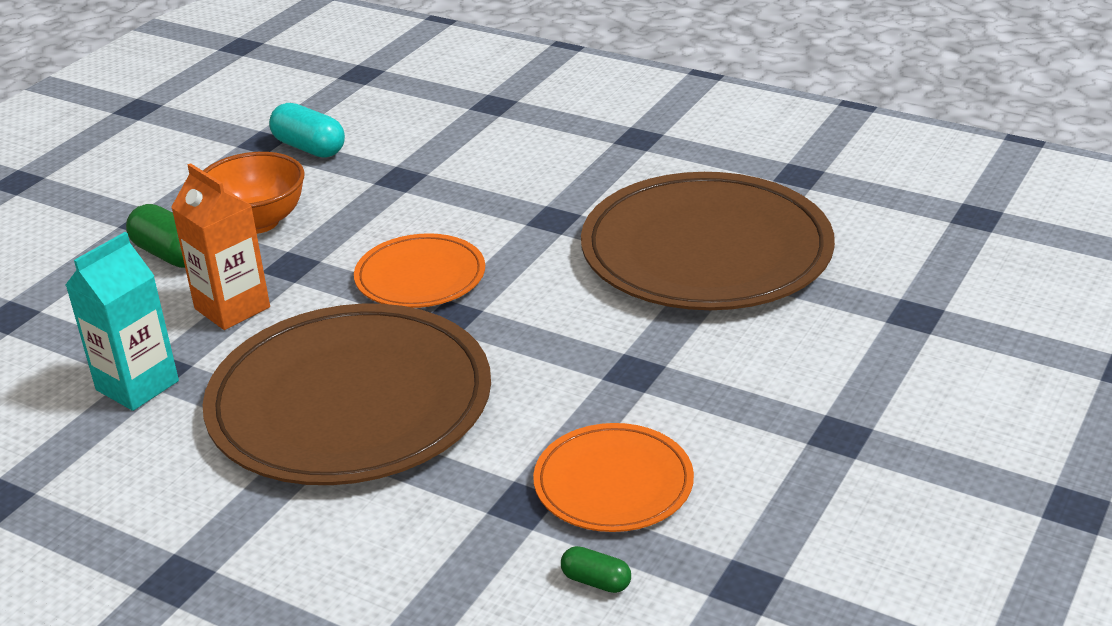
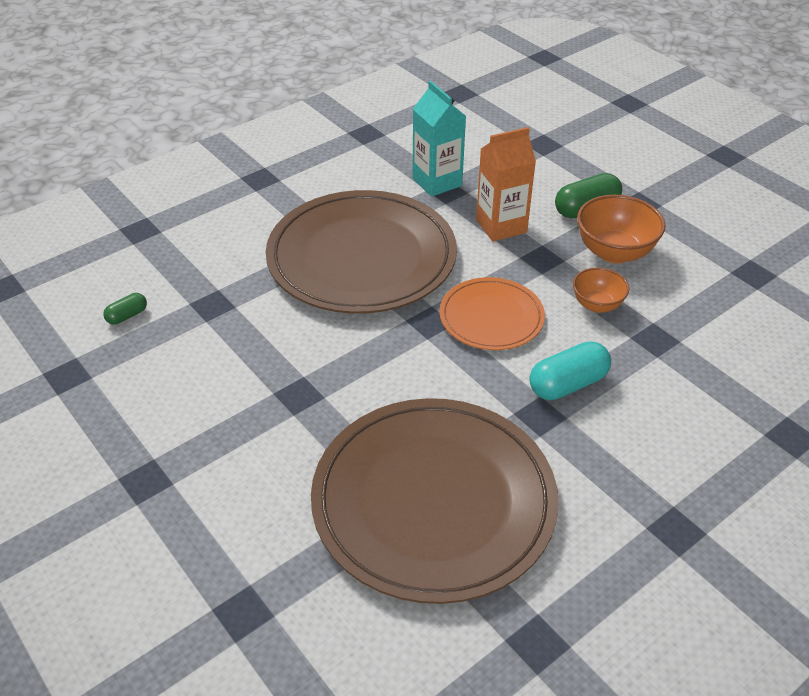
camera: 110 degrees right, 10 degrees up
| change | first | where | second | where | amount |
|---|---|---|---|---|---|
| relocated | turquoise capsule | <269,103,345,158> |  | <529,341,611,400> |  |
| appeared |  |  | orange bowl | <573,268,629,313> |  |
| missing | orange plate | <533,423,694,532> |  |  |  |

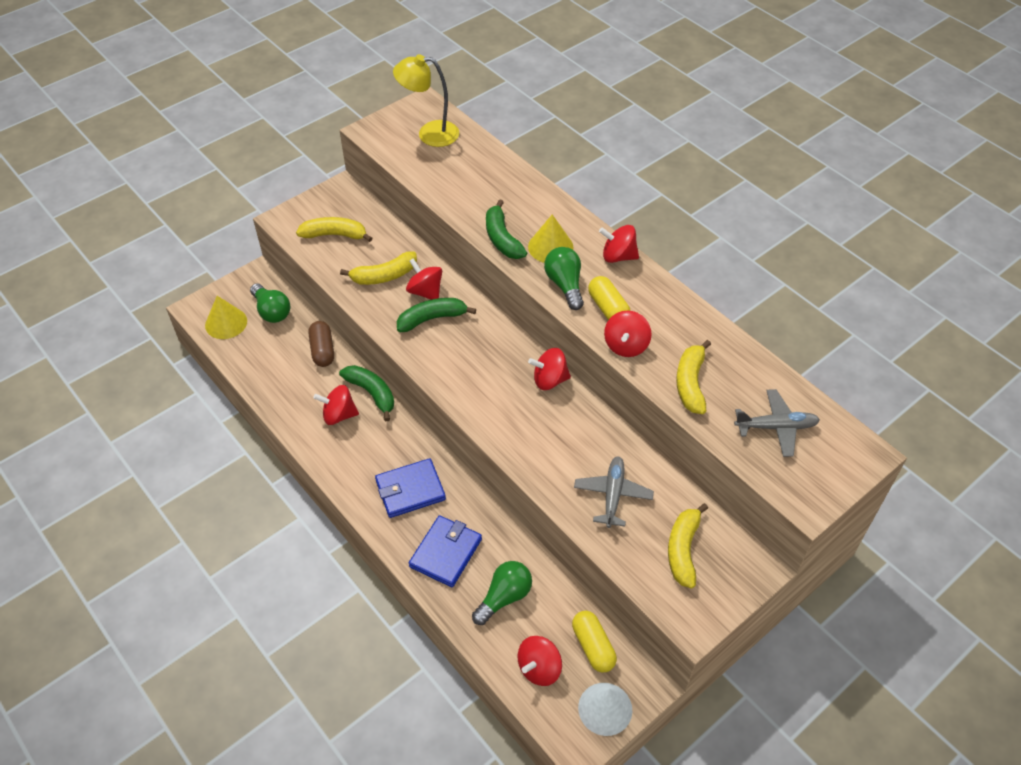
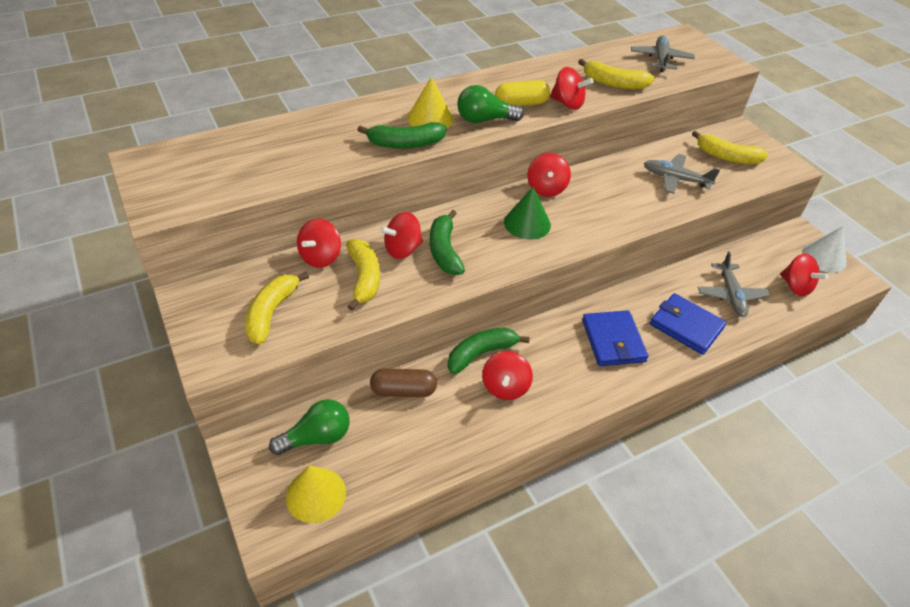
camera: 80 degrees left, 5 degrees down
| change | first | where | second | where | amount |
|---|---|---|---|---|---|
| relocated | red spinning top | <599,225,639,263> |  | <297,219,341,268> |  |
| appeared |  |  | green cone | <504,187,551,240> |  |
| exchanged | green light bulb | <472,561,532,625> | grey plane | <698,251,770,317> |  |
| missing | yellow lamp | <393,54,459,147> |  |  |  |
| missing | yellow capsule | <572,611,617,673> |  |  |  |

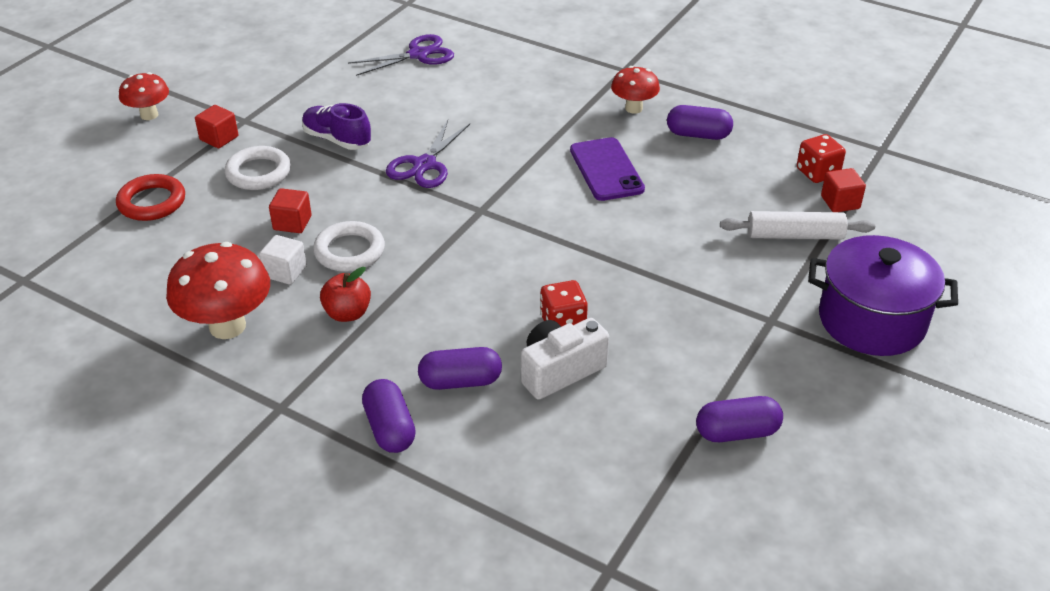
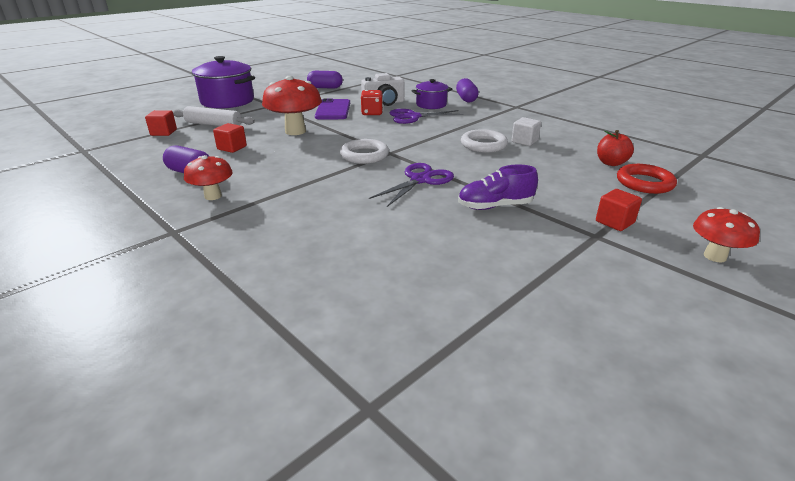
camera: 165 degrees left, 10 degrees down
| change | first | where | second | where | amount |
|---|---|---|---|---|---|
| relocated | red cube | <269,188,311,233> |  | <213,123,247,153> |  |
| relocated | red mushroom | <166,242,270,339> |  | <262,76,322,135> |  |
| relocated | purple phone | <570,137,645,201> |  | <315,98,350,119> |  |
| relocated | white ring | <225,146,291,190> |  | <340,139,389,164> |  |
| relocated | purple scissors | <348,34,454,76> |  | <389,109,463,124> |  |
| exchanged | purple capsule | <418,347,502,390> | purple pot | <411,79,452,109> |  |
| spun | purple shoe | <302,103,371,150> |  | <458,164,538,210> | 120 degrees clockwise |
| relocated | red apple | <320,267,371,322> |  | <597,130,634,166> |  |
| missing | red dice | <797,134,846,183> |  |  |  |

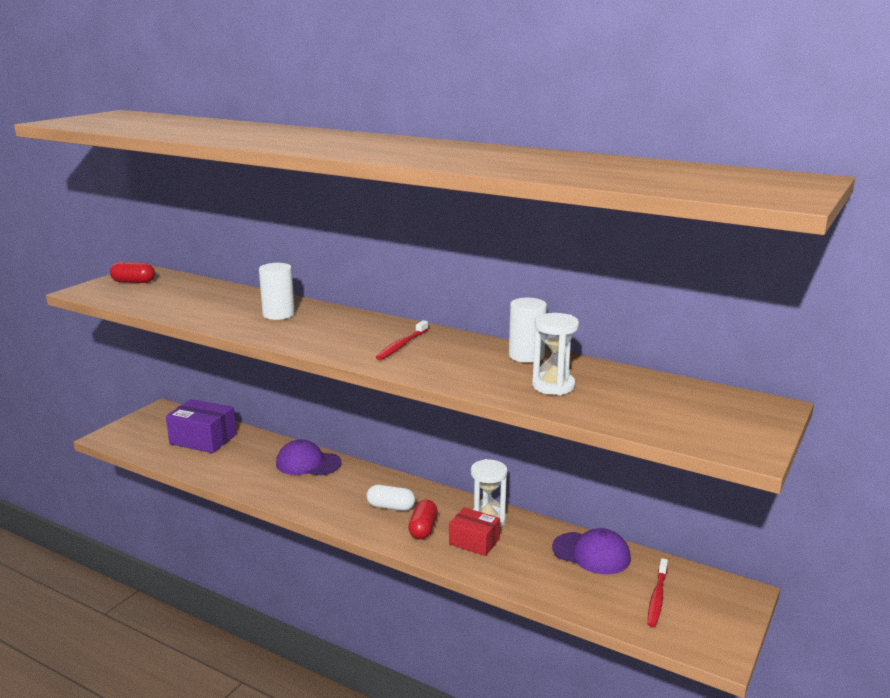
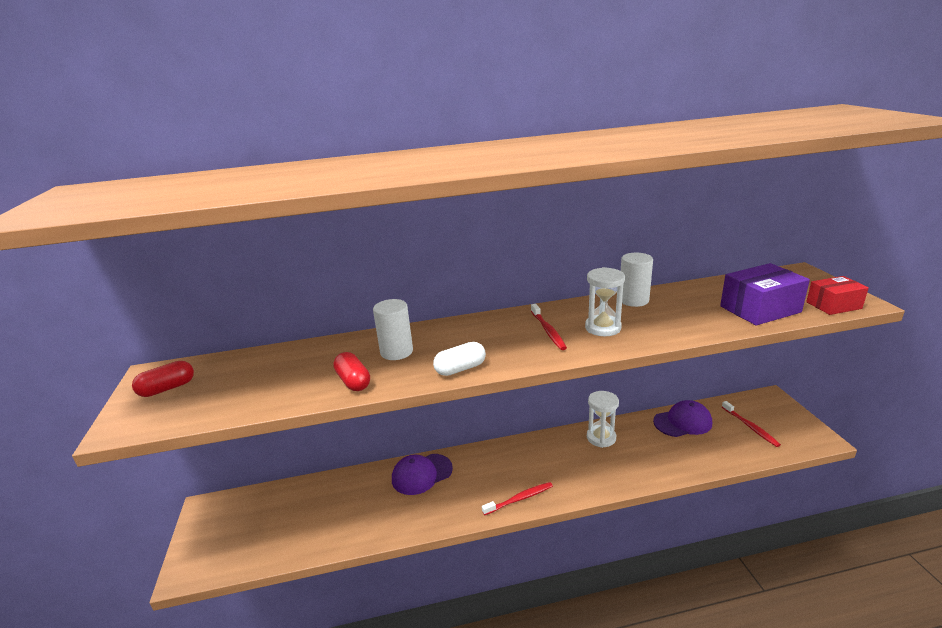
camera: 40 degrees left, 5 degrees up
| change | first | where | second | where | amount |
|---|---|---|---|---|---|
| relocated | red capsule | <408,500,438,539> |  | <333,352,370,391> |  |
| relocated | white capsule | <367,485,415,511> |  | <433,342,486,376> |  |
| appeared |  |  | red toothbrush | <482,482,553,515> |  |
| relocated | white hourglass | <532,313,579,395> |  | <585,267,625,336> |  |
| relocated | purple box | <166,399,237,453> |  | <720,263,810,325> |  |
| relocated | red box | <449,507,500,556> |  | <806,276,869,315> |  |

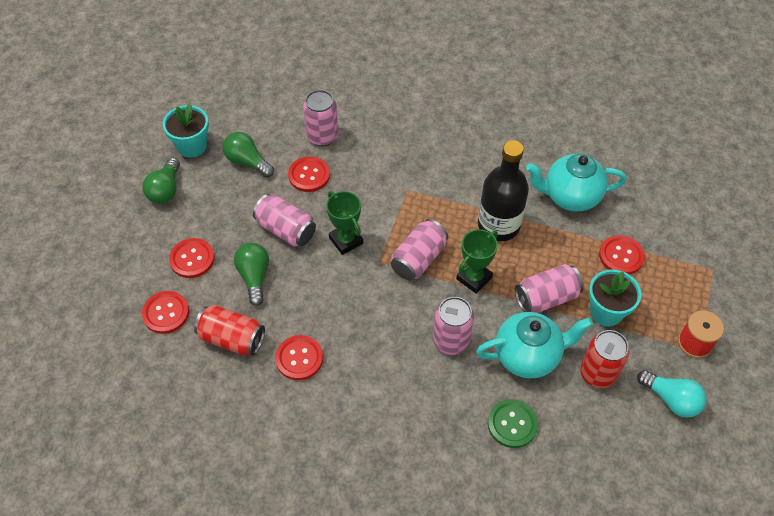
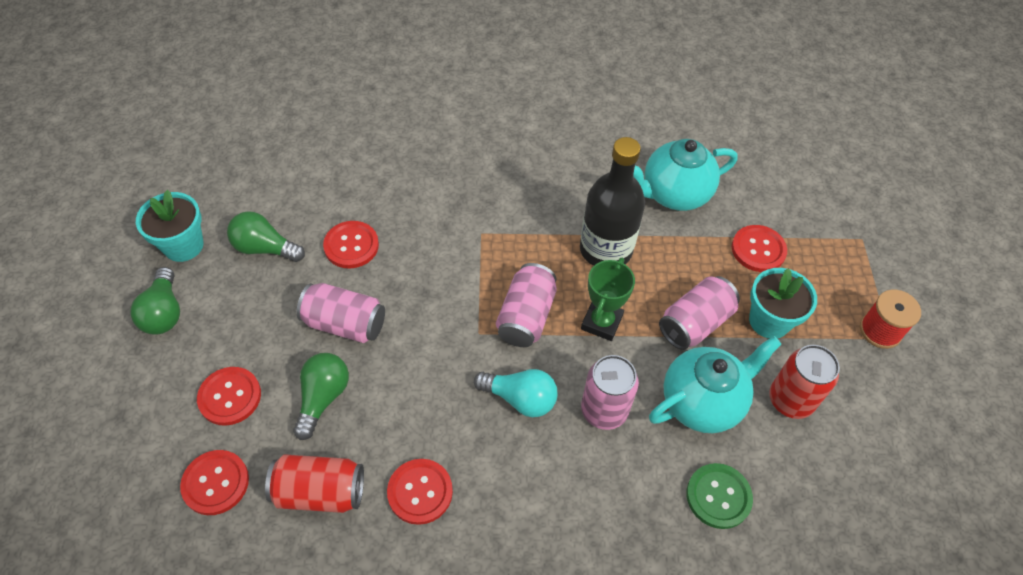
camera: 20 degrees left, 0 degrees up
| change | first | where | second | where | amount |
|---|---|---|---|---|---|
| spun | green light bulb | <234,243,269,306> |  | <293,353,349,440> | 45 degrees clockwise |
| relocated | turquoise light bulb | <637,370,706,418> |  | <474,369,558,417> |  |
| missing | pink can | <303,90,338,146> |  |  |  |
| missing | green trophy | <326,191,363,255> |  |  |  |

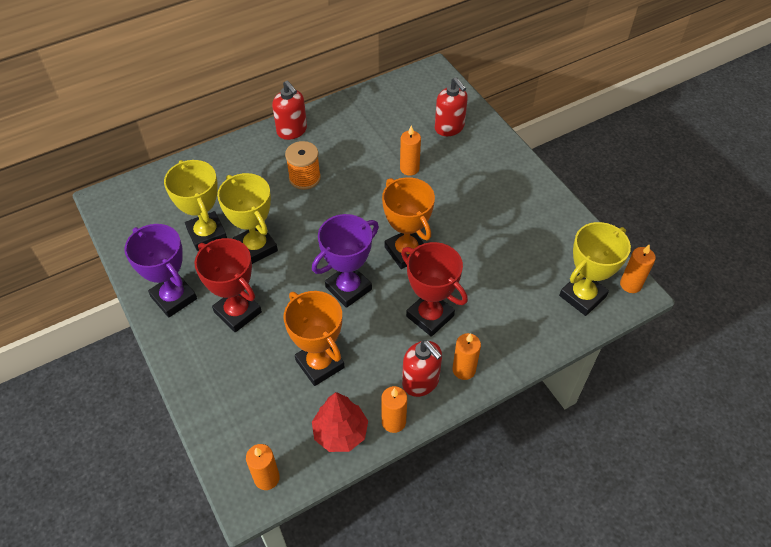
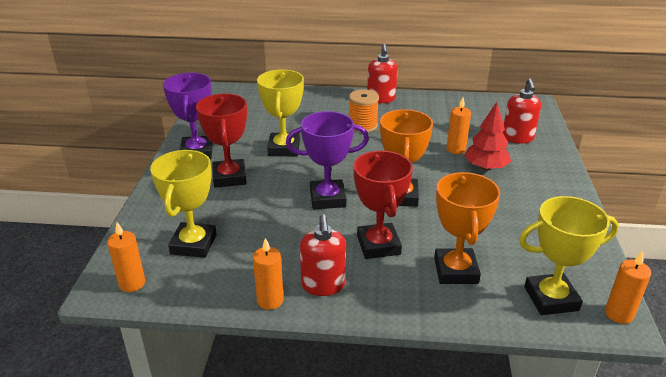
camera: 35 degrees right, 20 degrees down
| change | first | where | second | where | amount |
|---|---|---|---|---|---|
| relocated | yellow trophy | <164,160,227,251> |  | <150,150,217,258> |  |
| relocated | orange trophy | <284,291,344,386> |  | <434,172,501,284> |  |
| relocated | red tree | <312,392,368,452> |  | <464,102,511,171> |  |
| missing | orange candle | <452,333,481,380> |  |  |  |

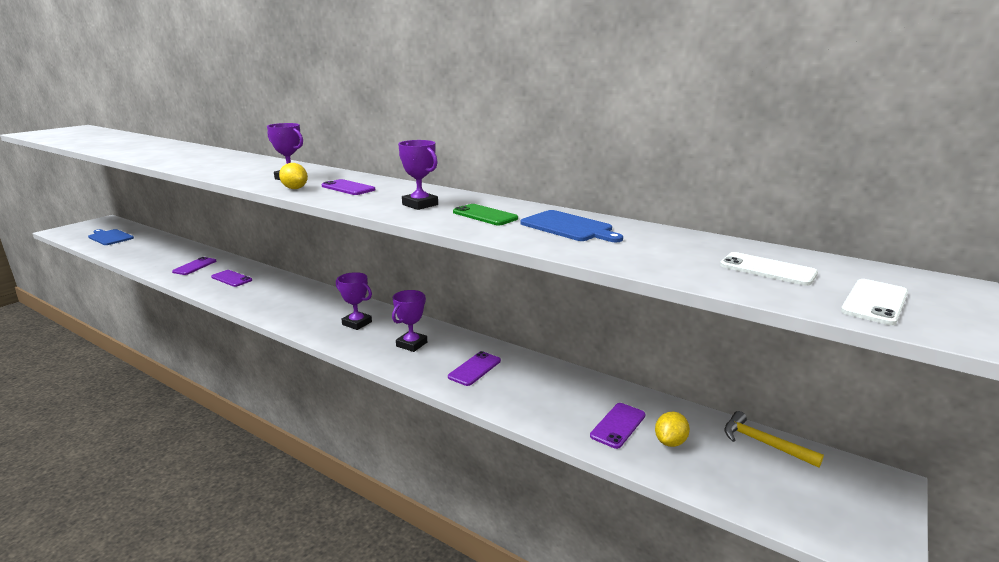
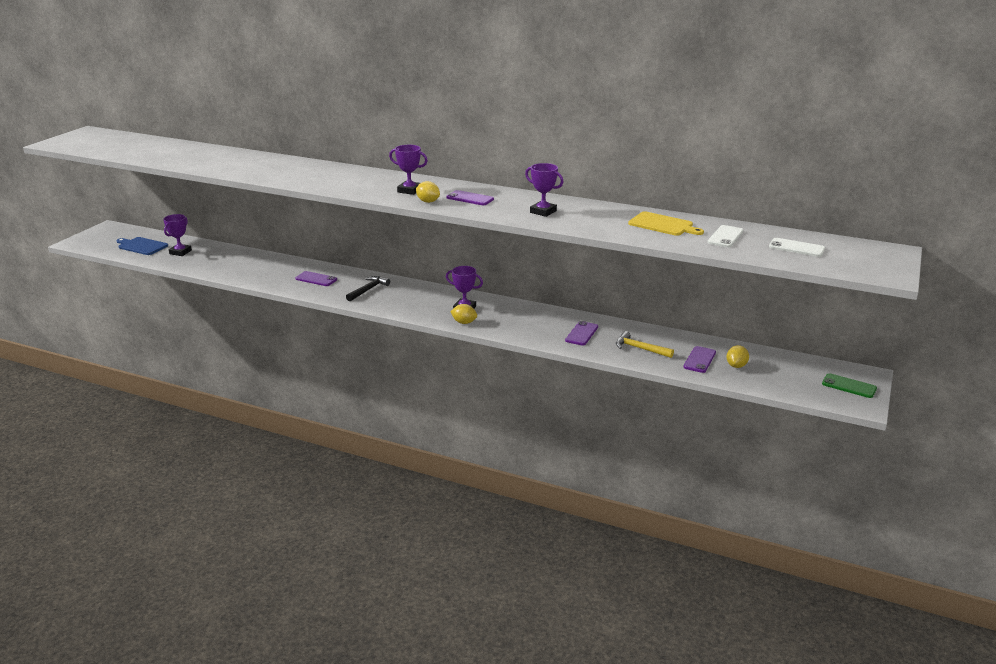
camera: 10 degrees left, 5 degrees up
| change | first | where | second | where | amount |
|---|---|---|---|---|---|
| relocated | purple trophy | <392,290,427,352> |  | <163,214,192,256> |  |
| appeared |  |  | black hammer | <346,276,390,301> |  |
| appeared |  |  | yellow lemon | <450,304,477,324> |  |
| relocated | yellow hammer | <724,411,824,468> |  | <616,331,674,358> |  |
| colour | blue cutting board | <520,210,623,242> | yellow cutting board | <628,211,704,236> |  |
| relocated | white phone | <841,279,908,325> |  | <707,225,743,247> |  |
| relocated | green phone | <453,204,518,225> |  | <822,373,877,398> |  |
| missing | purple phone | <172,257,216,275> |  |  |  |

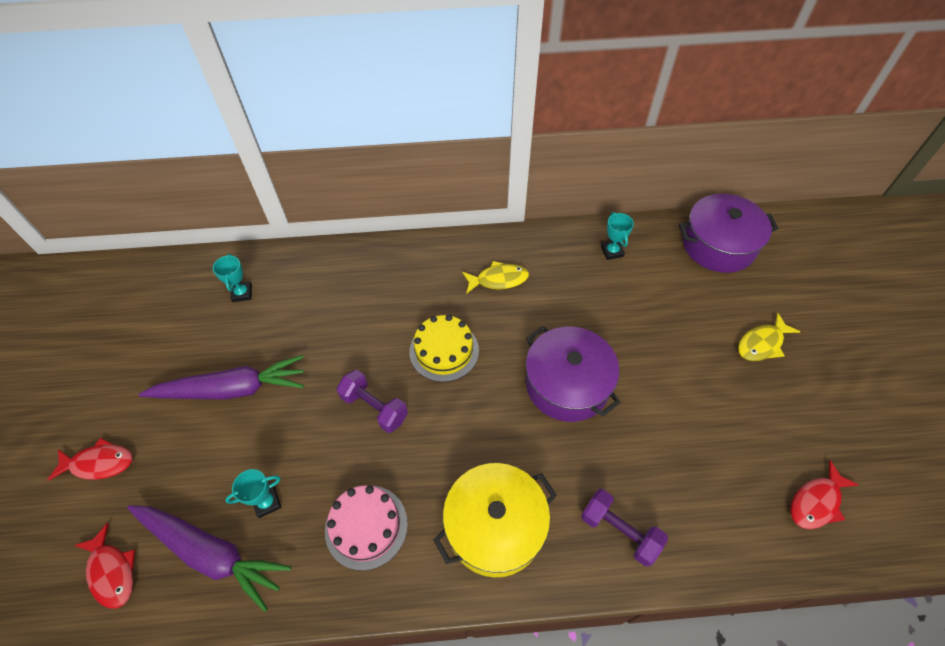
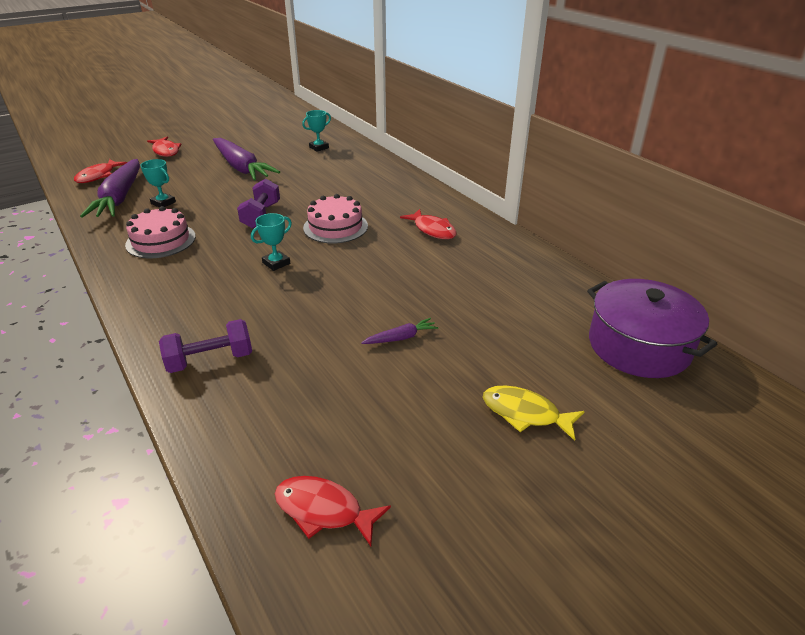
camera: 60 degrees right, 20 degrees down
| change | first | where | second | where | amount |
|---|---|---|---|---|---|
| spun | purple dumbbell | <581,489,668,567> |  | <159,319,252,373> | 60 degrees clockwise |
| relocated | turquoise trophy | <601,212,634,260> |  | <251,213,292,271> |  |
| colour | yellow cake | <409,315,479,382> | pink cake | <303,194,368,243> |  |
| appeared |  |  | purple carrot | <361,318,438,344> |  |
| colour | yellow fish | <462,261,529,294> | red fish | <400,209,457,239> |  |
| missing | yellow pot | <433,463,557,577> |  |  |  |
| missing | purple pot | <526,326,621,422> |  |  |  |

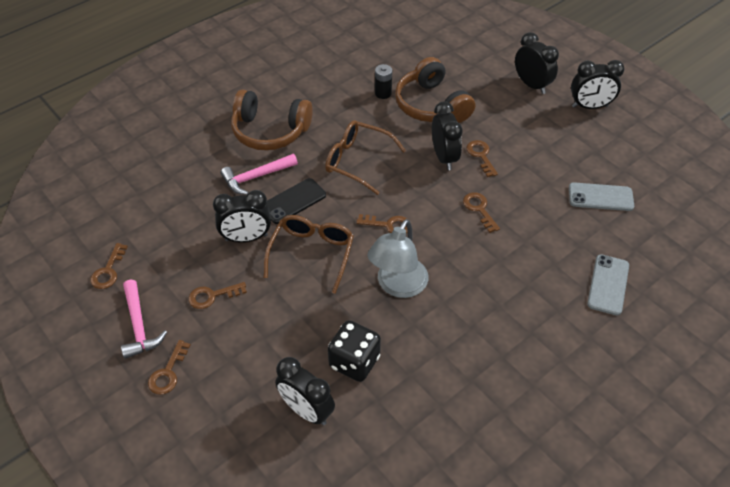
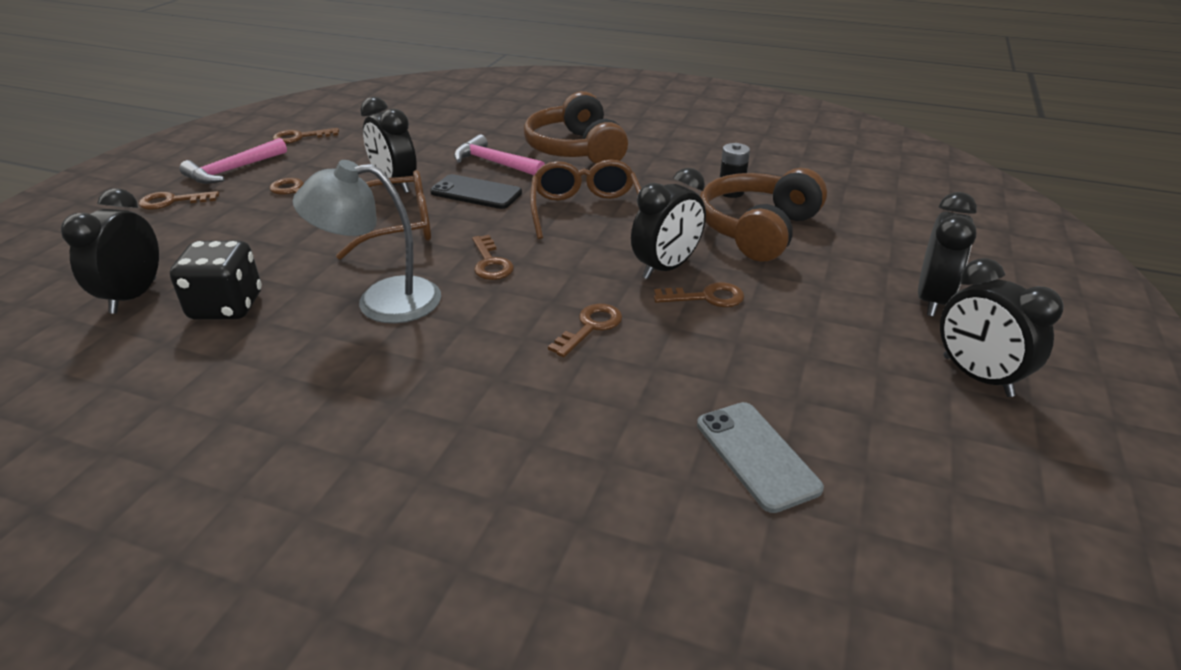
camera: 60 degrees right, 15 degrees down
| change | first | where | second | where | amount |
|---|---|---|---|---|---|
| spun | brown key | <466,140,498,177> |  | <654,282,744,307> | 45 degrees clockwise |
| missing | grey phone | <587,254,629,315> |  |  |  |

